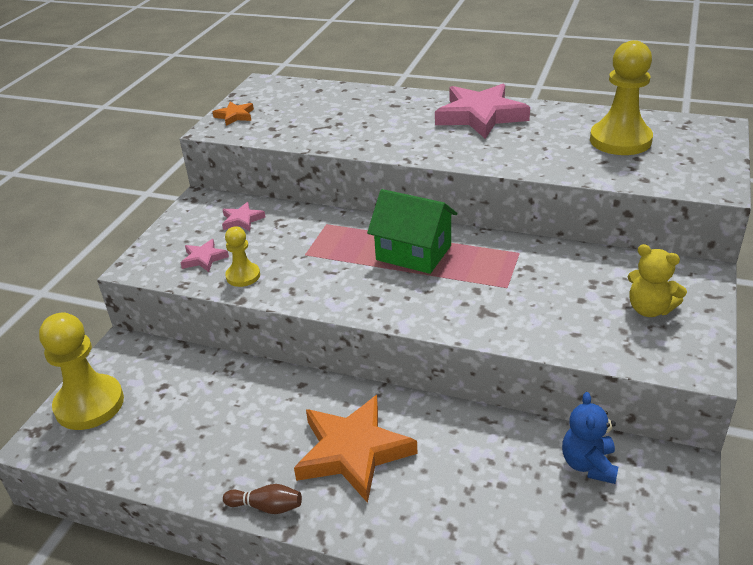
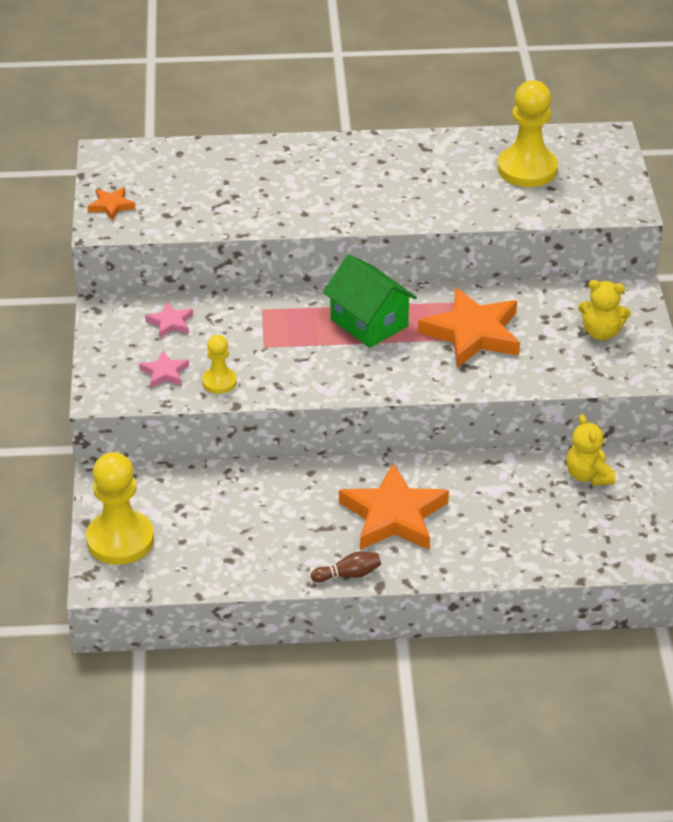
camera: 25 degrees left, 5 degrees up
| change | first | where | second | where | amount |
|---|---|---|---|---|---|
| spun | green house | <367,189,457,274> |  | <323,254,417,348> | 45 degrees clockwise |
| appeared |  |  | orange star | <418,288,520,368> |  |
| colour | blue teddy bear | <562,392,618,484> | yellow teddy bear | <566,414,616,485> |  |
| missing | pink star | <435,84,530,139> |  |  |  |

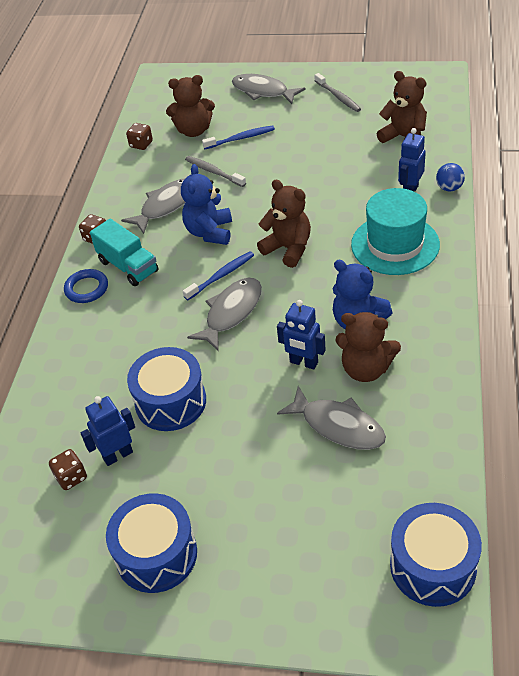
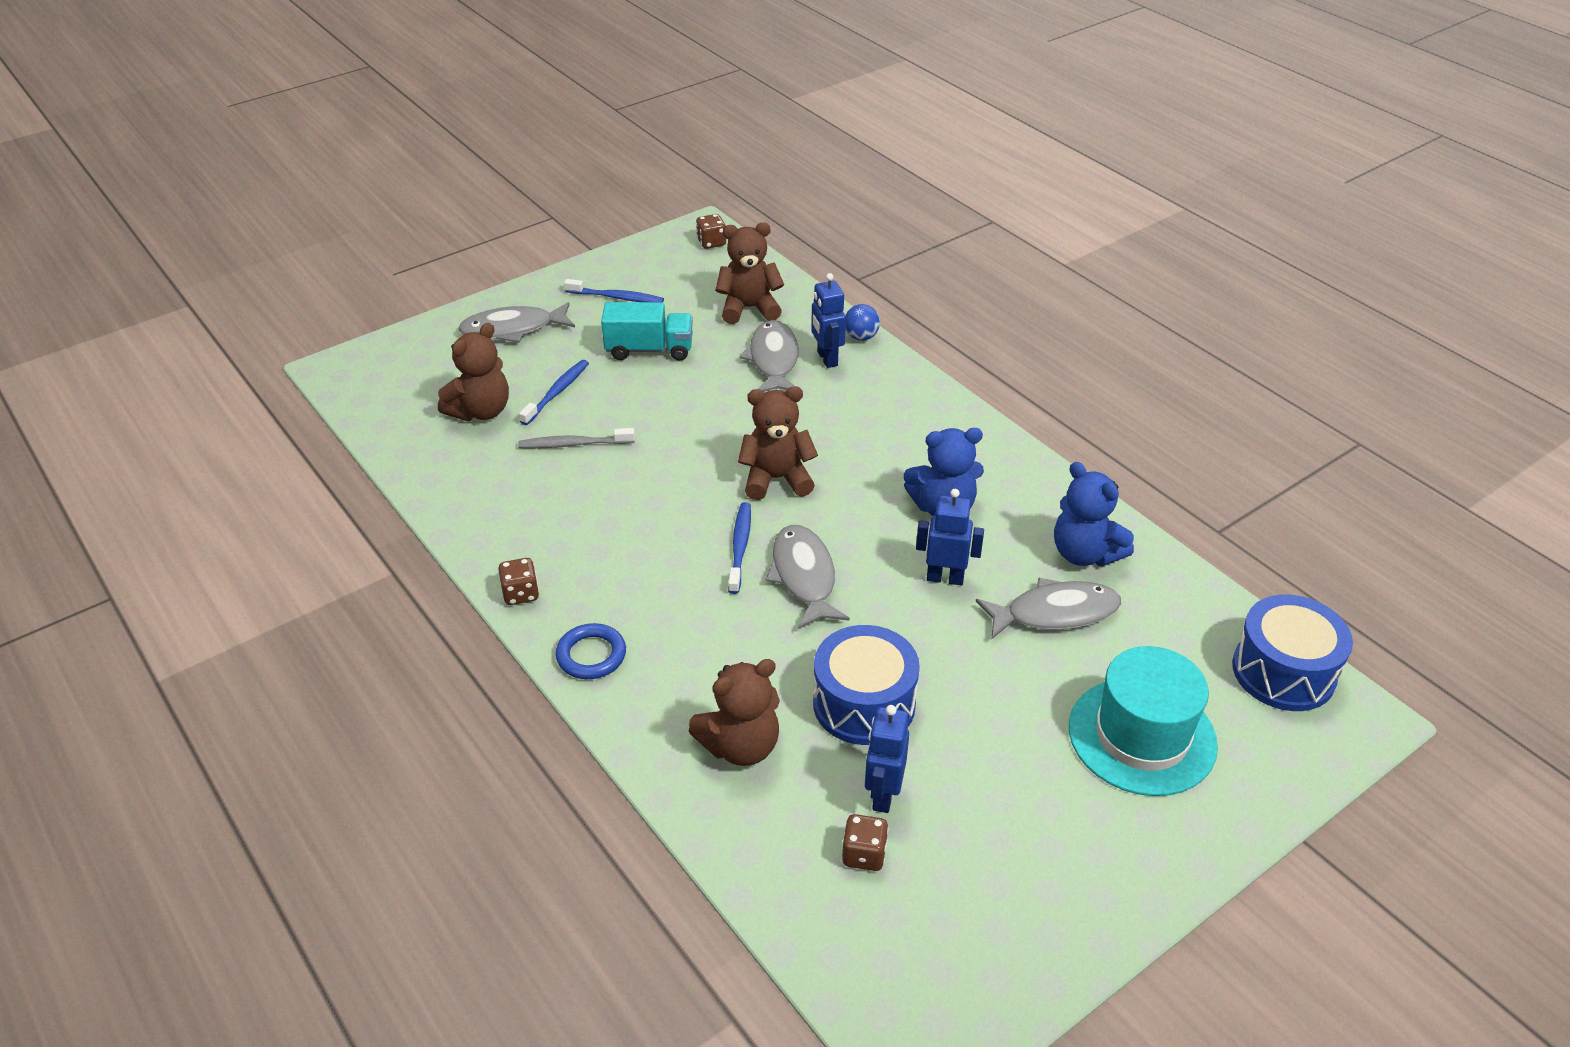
camera: 50 degrees left, 5 degrees down
| change | first | where | second | where | amount |
|---|---|---|---|---|---|
| colour | grey toothbrush | <314,73,361,112> | blue toothbrush | <564,279,664,303> |  |
| relocated | turquoise truck | <90,219,159,286> |  | <601,302,693,361> |  |
| relocated | brown teddy bear | <335,312,401,382> |  | <688,659,780,766> |  |
| relocated | brown dice | <126,123,153,150> |  | <696,214,726,249> |  |
| relocated | grey fish | <121,178,185,234> |  | <740,320,799,392> |  |
| spun | blue robot | <277,300,326,370> |  | <916,489,984,585> | 150 degrees counterclockwise |
| relocated | blue teddy bear | <181,164,232,245> |  | <1054,462,1134,566> |  |
| relocated | turquoise hat | <351,188,440,275> |  | <1069,646,1218,796> |  |
| missing | blue drum | <106,493,197,593> |  |  |  |

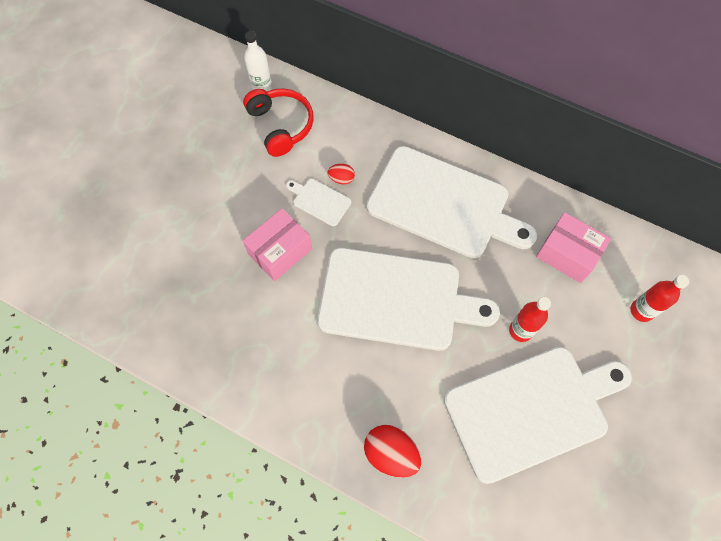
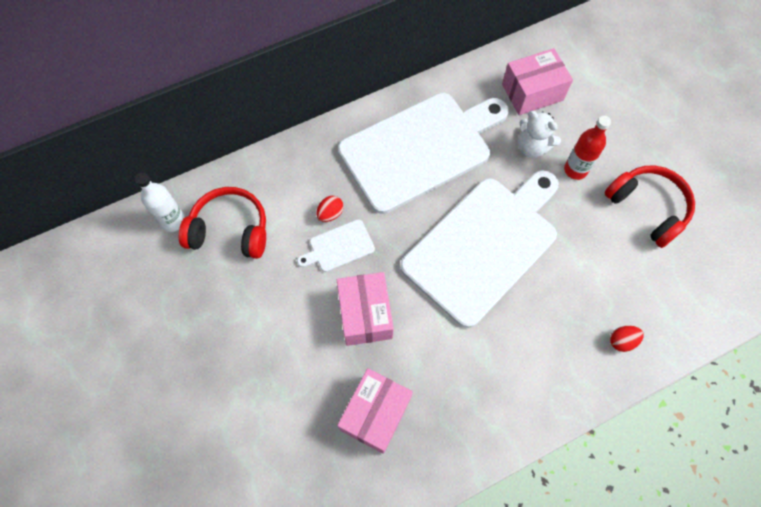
camera: 55 degrees left, 0 degrees up
| change | first | where | second | where | amount |
|---|---|---|---|---|---|
| appeared |  |  | pink box | <337,368,413,454> |  |
| appeared |  |  | white teddy bear | <518,111,561,158> |  |
| exchanged | white cutting board | <444,347,632,484> | red headphones | <605,166,695,248> |  |
| size | red egg | <364,425,421,478> |  | <610,326,644,352> | x0.54 |
| missing | red bottle | <630,275,689,322> |  |  |  |

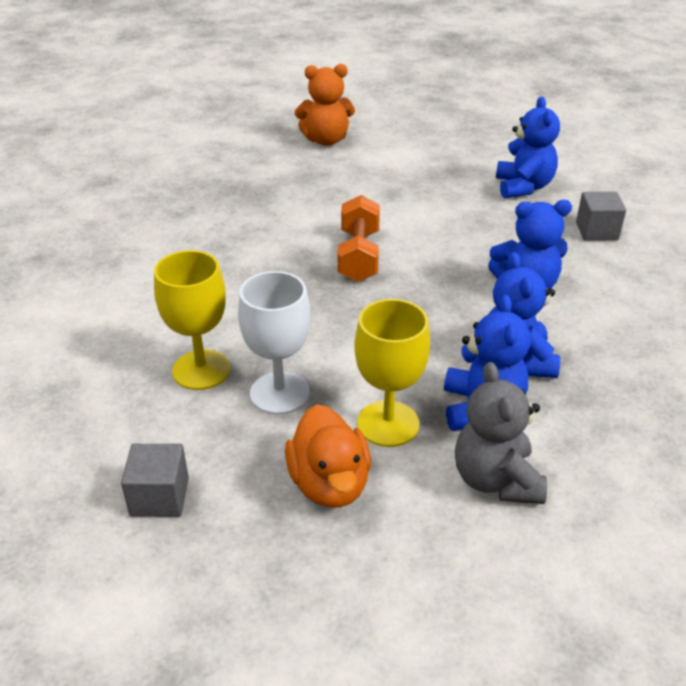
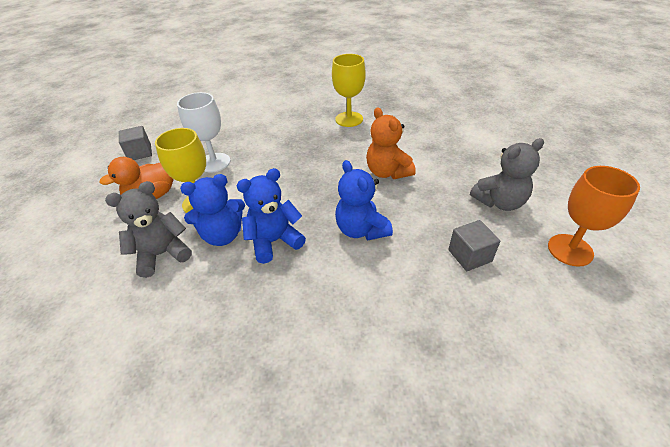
camera: 70 degrees right, 5 degrees up
| change | first | where | second | where | amount |
|---|---|---|---|---|---|
| relocated | yellow goblet | <154,250,230,390> |  | <332,54,366,127> |  |
| relocated | orange teddy bear | <295,64,355,146> |  | <366,107,416,179> |  |
| colour | blue teddy bear | <496,96,560,198> | grey teddy bear | <470,138,544,211> |  |
| appeared |  |  | orange goblet | <548,166,640,267> |  |
| missing | orange dumbbell | <337,195,380,282> |  |  |  |

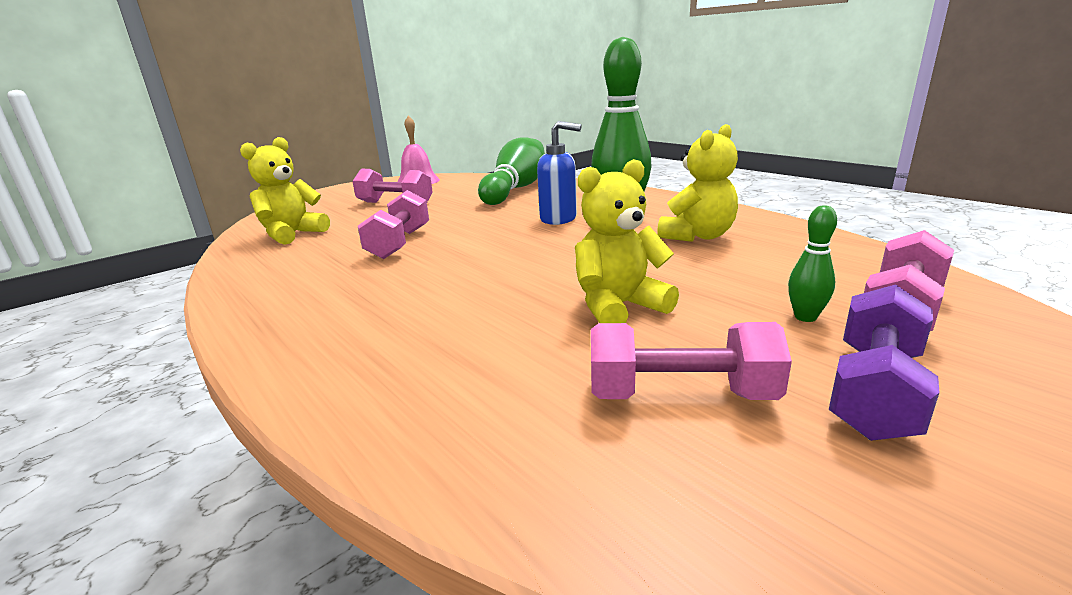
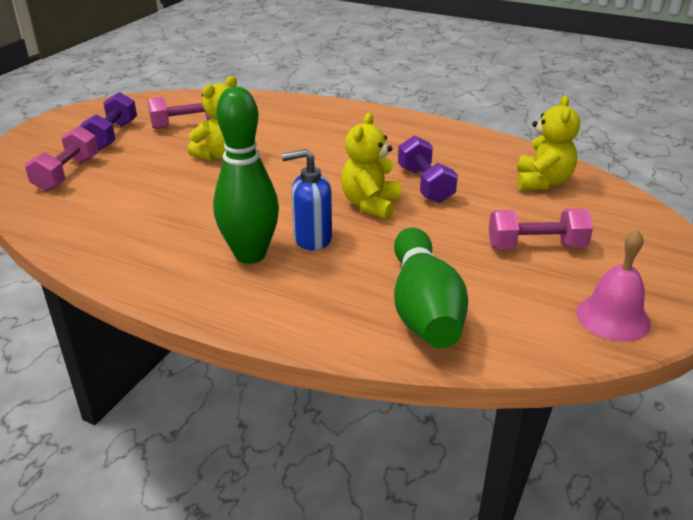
camera: 155 degrees right, 10 degrees up
| change | first | where | second | where | amount |
|---|---|---|---|---|---|
| relocated | yellow teddy bear | <657,124,738,242> |  | <341,113,401,220> |  |
| colour | pink dumbbell | <358,190,429,259> | purple dumbbell | <398,135,458,203> |  |
| missing | green bowling pin | <788,205,837,322> |  |  |  |

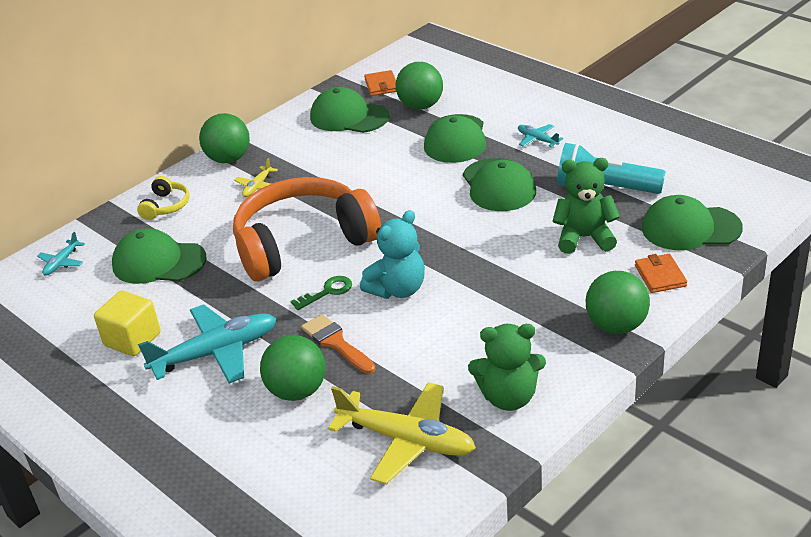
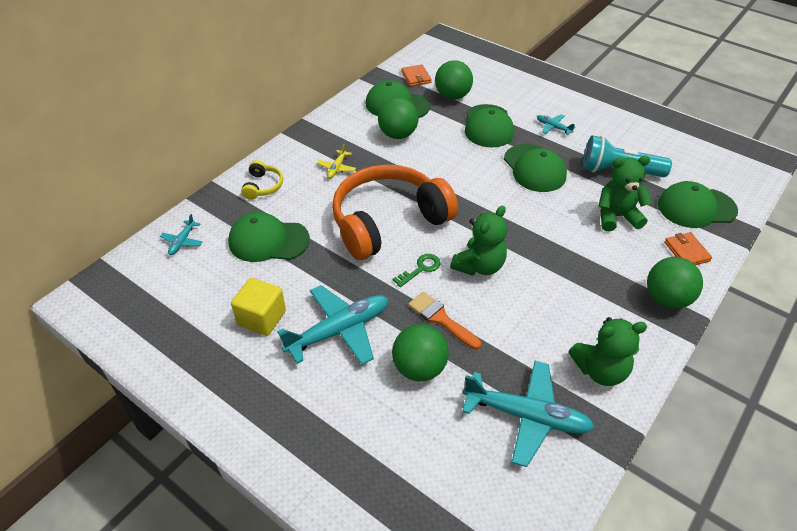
camera: 10 degrees left, 10 degrees up
| change | first | where | second | where | amount |
|---|---|---|---|---|---|
| relocated | green ball | <199,113,250,163> |  | <378,98,418,139> |  |
| colour | turquoise teddy bear | <360,210,425,299> | green teddy bear | <450,206,507,276> |  |
| colour | yellow plane | <328,382,476,484> | turquoise plane | <462,361,595,467> |  |

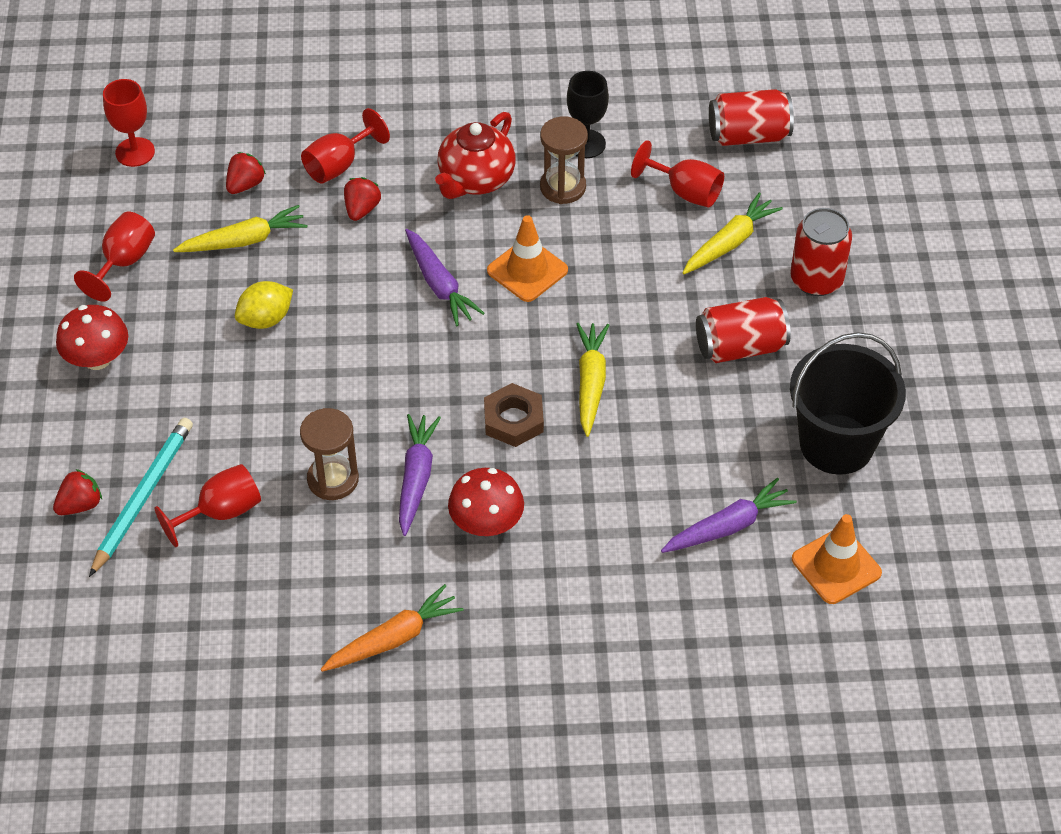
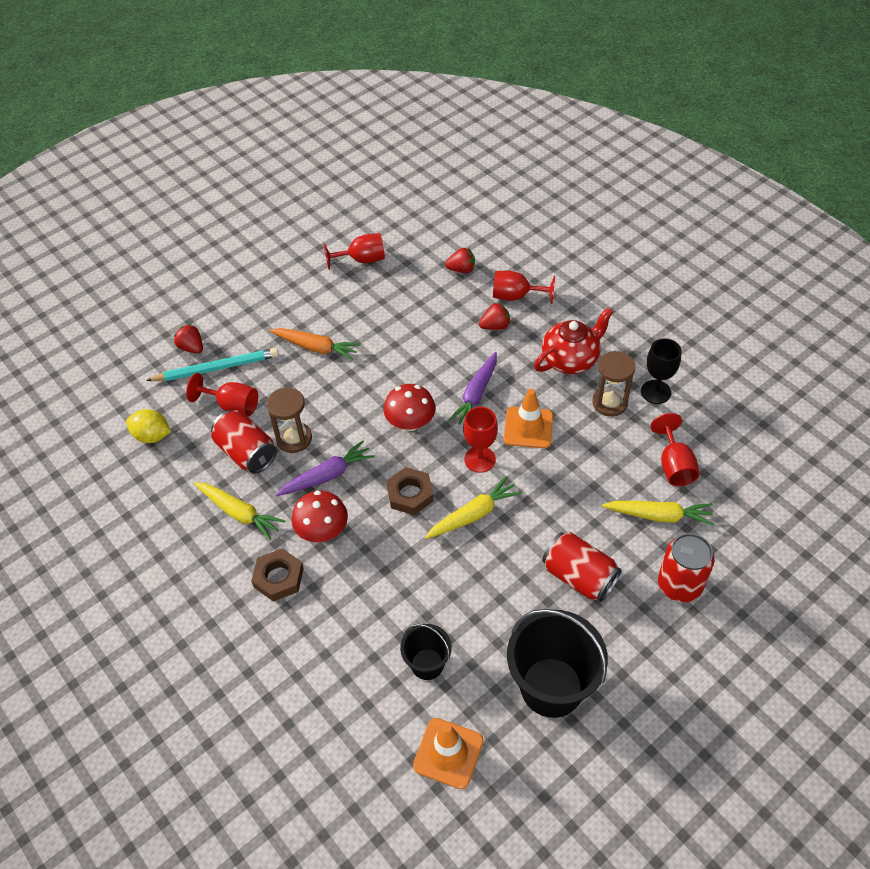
camera: 55 degrees right, 0 degrees up
| change | first | where | second | where | amount |
|---|---|---|---|---|---|
| relocated | yellow lemon | <235,281,293,329> |  | <126,409,171,443> |  |
| spun | red strawberry | <53,469,102,515> |  | <173,324,203,353> | 150 degrees counterclockwise |
| relocated | yellow carrot | <173,205,307,252> |  | <194,482,285,540> |  |
| relocated | red can | <709,89,794,146> |  | <211,410,277,474> |  |
| appeared |  |  | brown nut | <251,549,304,602> |  |
| relocated | orange carrot | <321,584,464,672> |  | <269,328,360,360> |  |
| relocated | red mushroom | <56,305,128,370> |  | <384,384,435,431> |  |
| exchanged | purple carrot | <661,478,797,553> | black bucket | <400,624,452,680> |  |
| relocated | red goblet | <103,79,155,167> |  | <463,407,498,473> |  |
| spun | red teapot | <435,112,516,199> |  | <534,308,613,374> | 150 degrees clockwise |

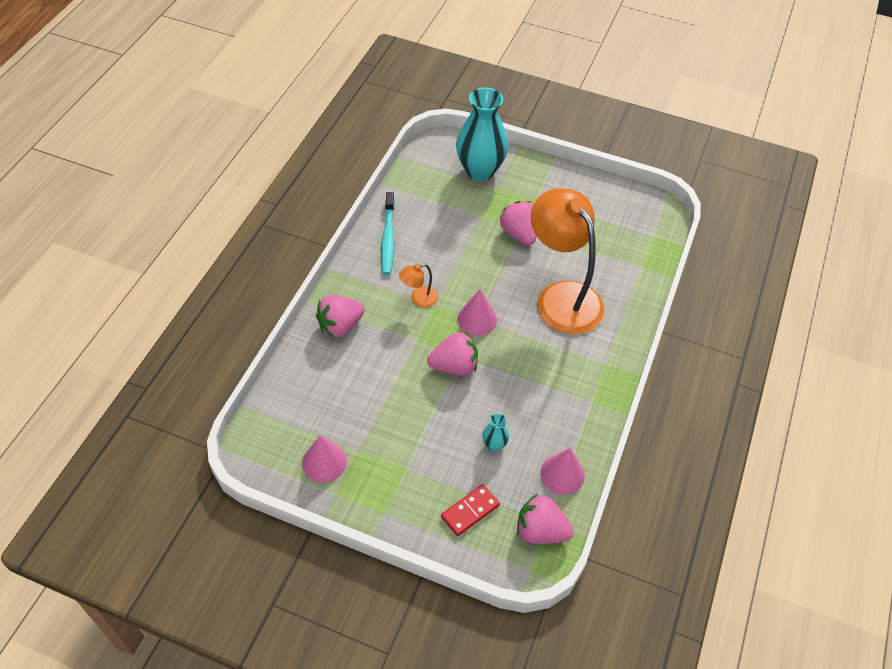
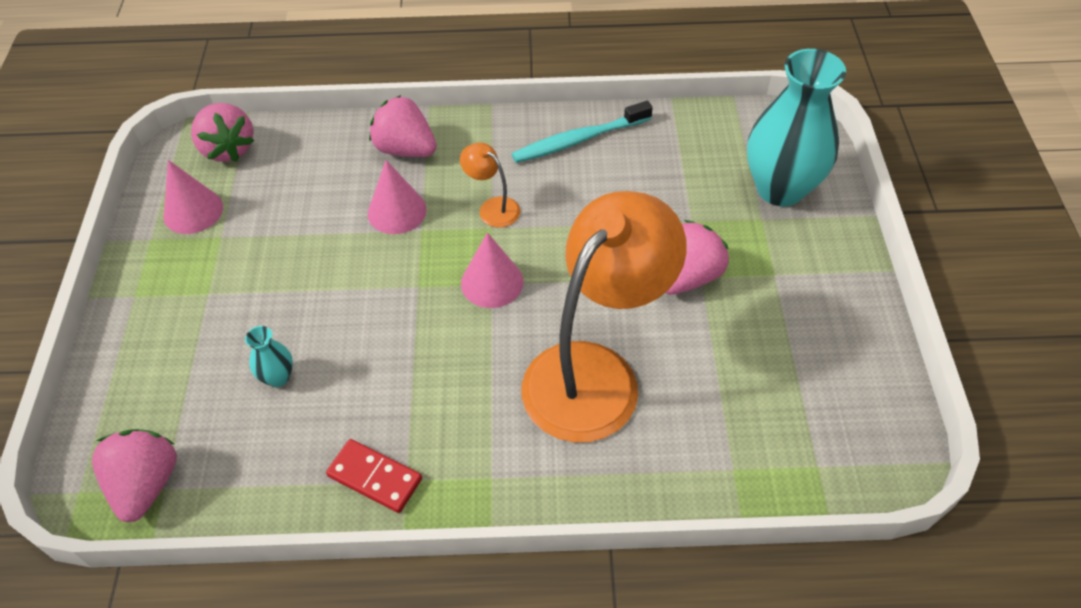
camera: 70 degrees right, 0 degrees up
| change | first | where | second | where | amount |
|---|---|---|---|---|---|
| relocated | pink strawberry | <427,332,478,376> |  | <191,103,255,162> |  |
| relocated | red domino | <441,484,500,536> |  | <326,439,422,513> |  |
| relocated | pink cone | <540,448,585,495> |  | <368,160,427,234> |  |

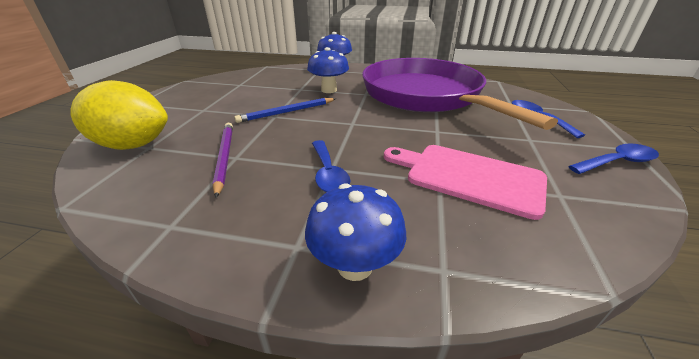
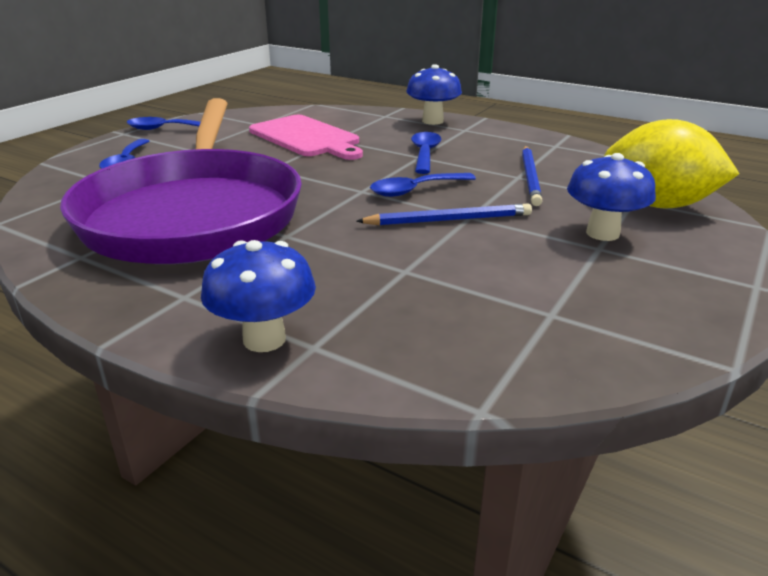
camera: 160 degrees left, 5 degrees down
| change | first | where | second | where | amount |
|---|---|---|---|---|---|
| appeared |  |  | blue spoon | <370,173,476,197> |  |
| colour | purple pencil | <213,123,233,198> | blue pencil | <522,146,542,206> |  |
| relocated | blue mushroom | <307,47,349,93> |  | <567,153,656,241> |  |

